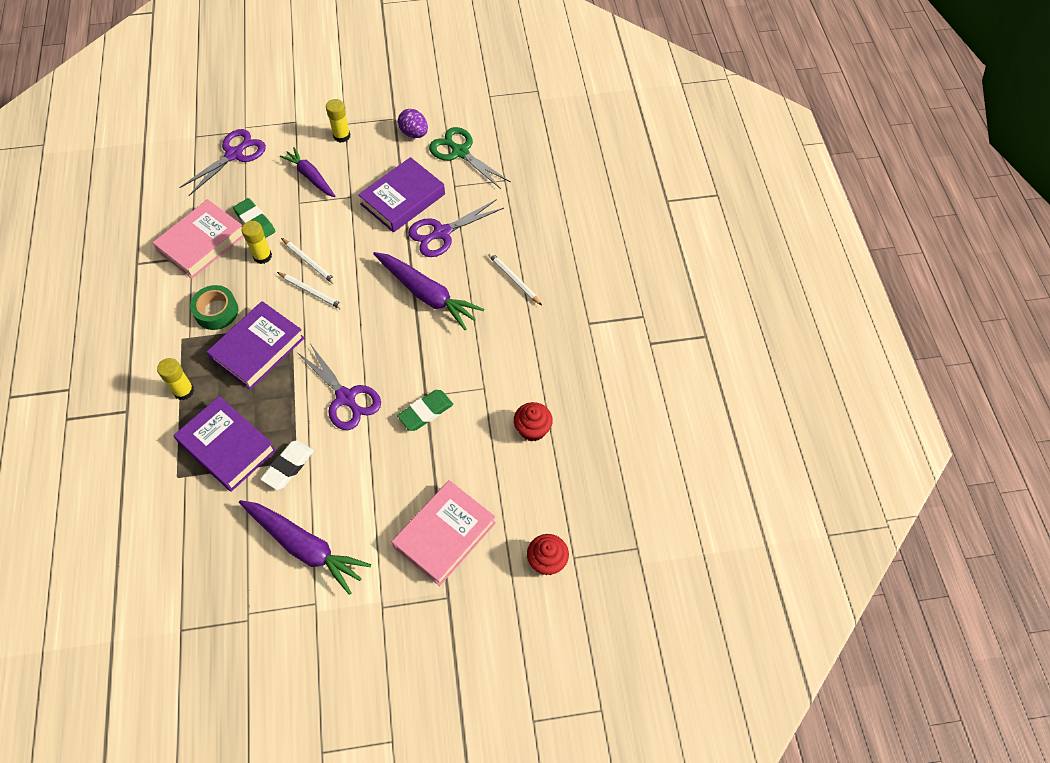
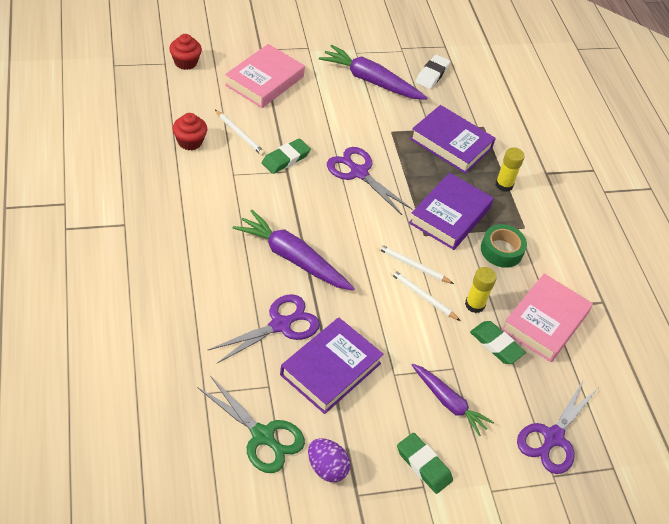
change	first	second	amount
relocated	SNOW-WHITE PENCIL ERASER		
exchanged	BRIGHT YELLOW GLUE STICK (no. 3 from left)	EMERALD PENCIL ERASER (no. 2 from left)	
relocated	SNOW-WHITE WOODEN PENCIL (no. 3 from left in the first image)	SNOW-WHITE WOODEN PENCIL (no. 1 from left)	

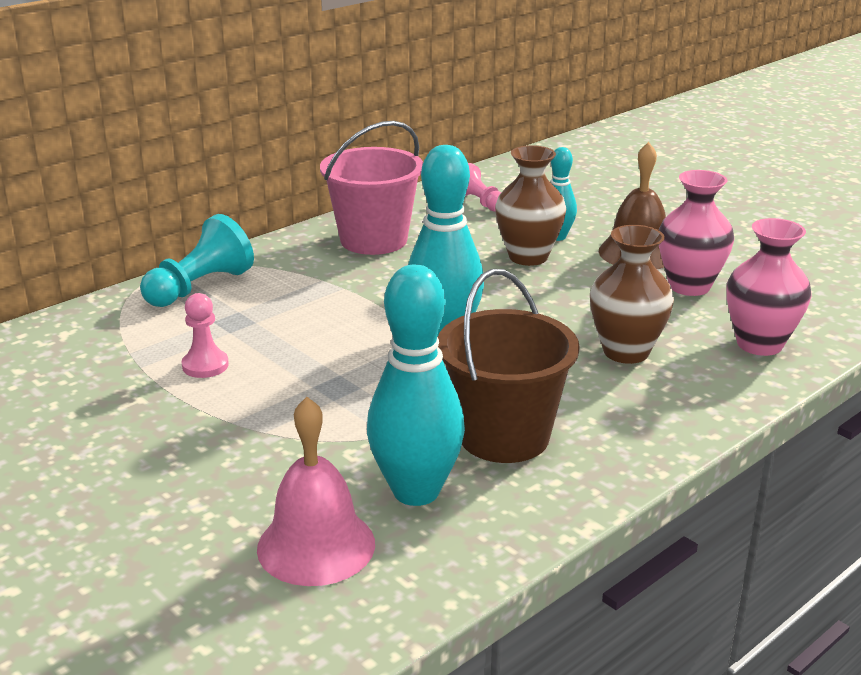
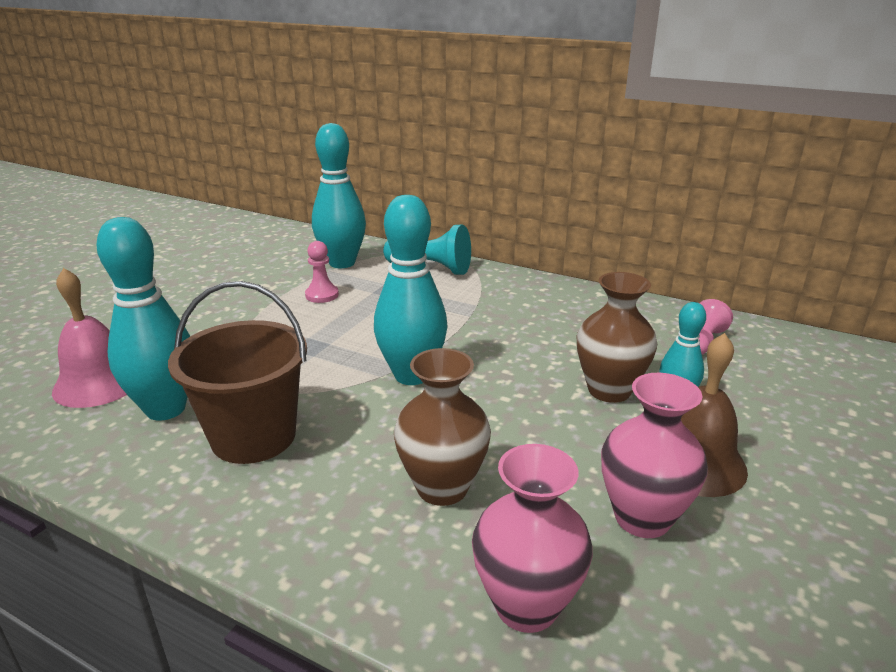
change	first	second	amount
missing	ROSE-PINK BUCKET		
appeared		AQUA TENPIN (no. 2 from left)	

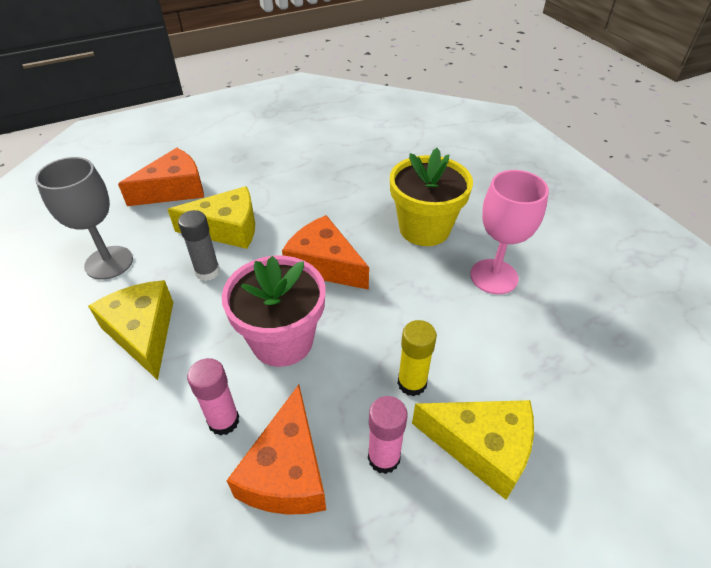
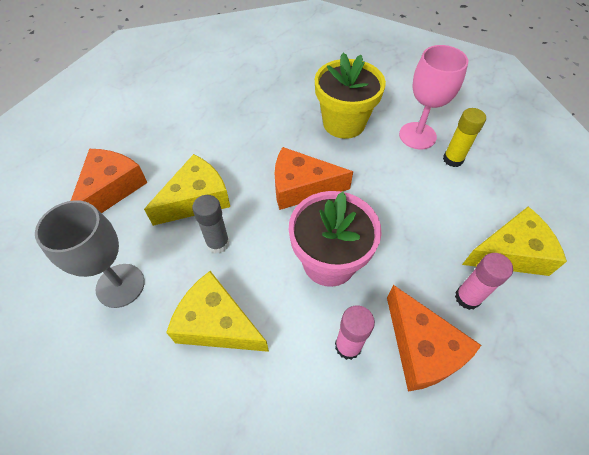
change	first	second	amount
relocated	BRIGHT YELLOW GLUE STICK		

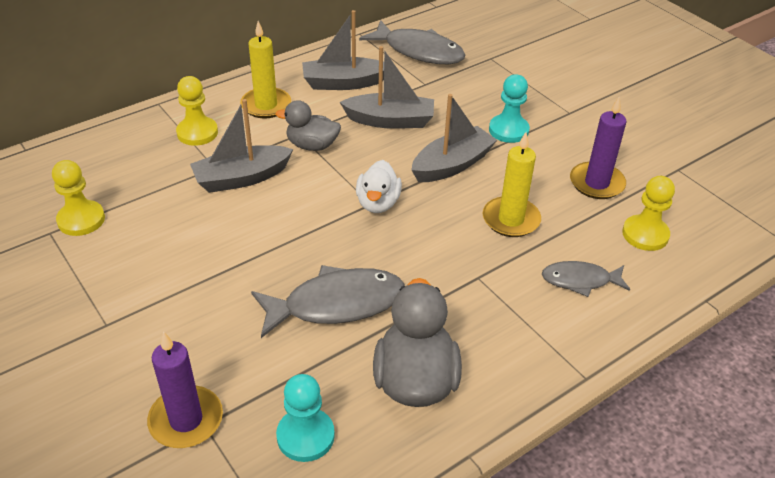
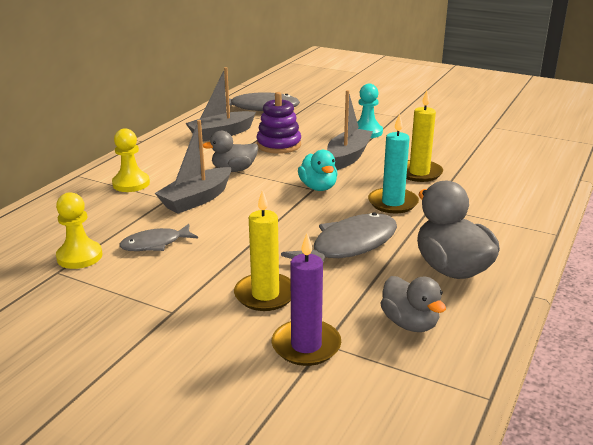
change	first	second	amount
relocated	BRIGHT YELLOW CANDLE (no. 1 from left)		
exchanged	AQUA PAWN (no. 1 from left)	GREY RUBBER DUCK (no. 2 from left)	
exchanged	GREY SAILBOAT (no. 3 from left)	ROYAL PURPLE STACKING TOY	
colour	SNOW-WHITE RUBBER DUCK	AQUA RUBBER DUCK	
relocated	GREY FISH (no. 3 from left in the first image)	GREY FISH (no. 1 from left)	
missing	ROYAL PURPLE CANDLE (no. 2 from left)		
missing	BRIGHT YELLOW PAWN (no. 3 from left)		
appeared		AQUA CANDLE	

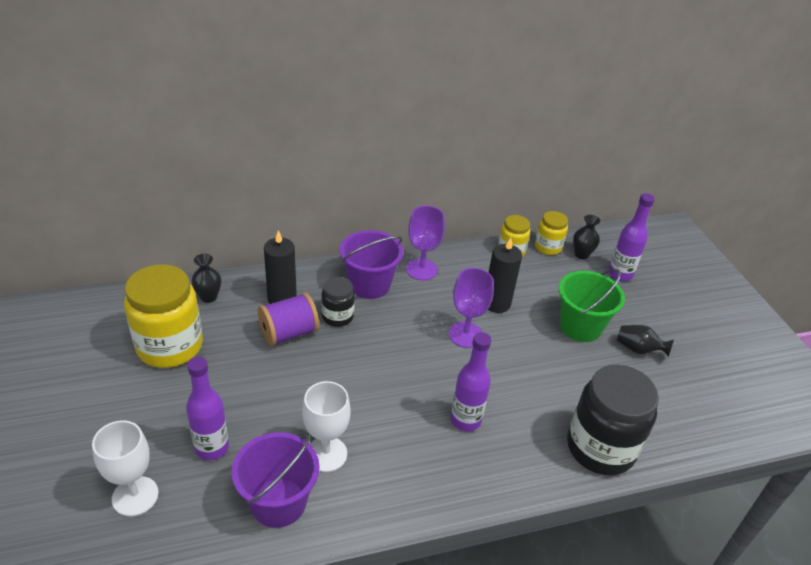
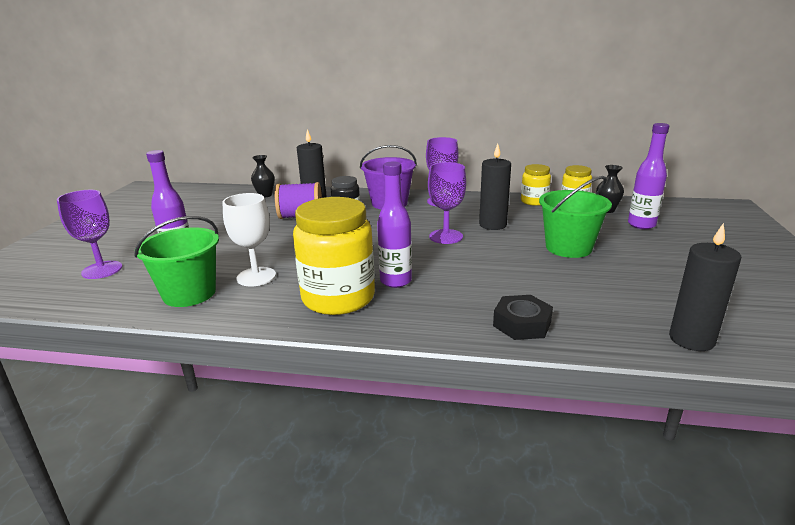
change	first	second	amount
colour	SNOW-WHITE CHALICE (no. 1 from left)	ROYAL PURPLE CHALICE (no. 1 from left)	
relocated	BRIGHT YELLOW PRESERVE JAR (no. 1 from left)		
colour	ROYAL PURPLE BUCKET (no. 1 from left)	EMERALD BUCKET (no. 1 from left)	
exchanged	EBONY PRESERVE JAR (no. 2 from left)	EBONY HEX NUT	
missing	EBONY VASE (no. 3 from left)		
appeared		EBONY CANDLE (no. 3 from left)	

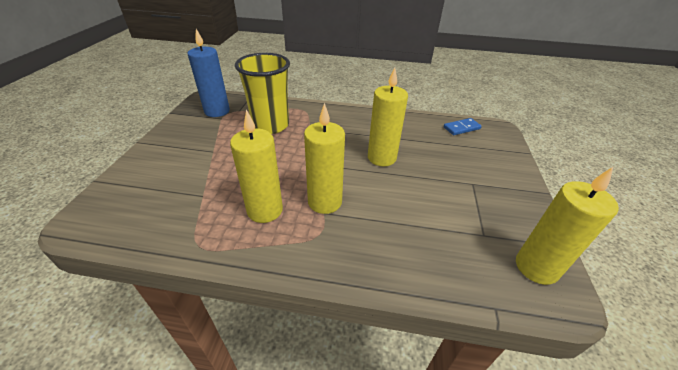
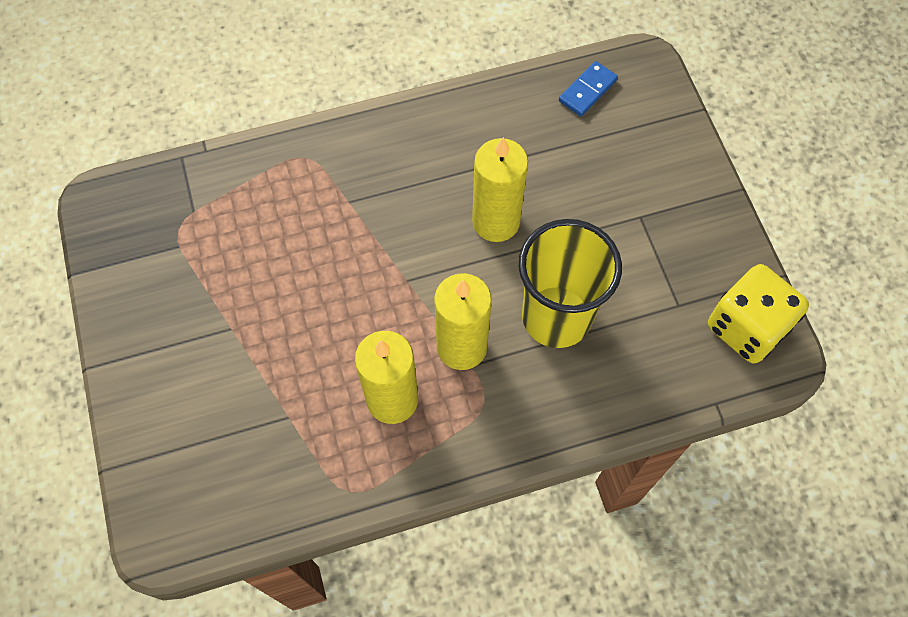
change	first	second	amount
missing	ROYAL BLUE CANDLE		
relocated	BRIGHT YELLOW TUMBLER		
exchanged	BRIGHT YELLOW CANDLE (no. 4 from left)	BRIGHT YELLOW DICE	

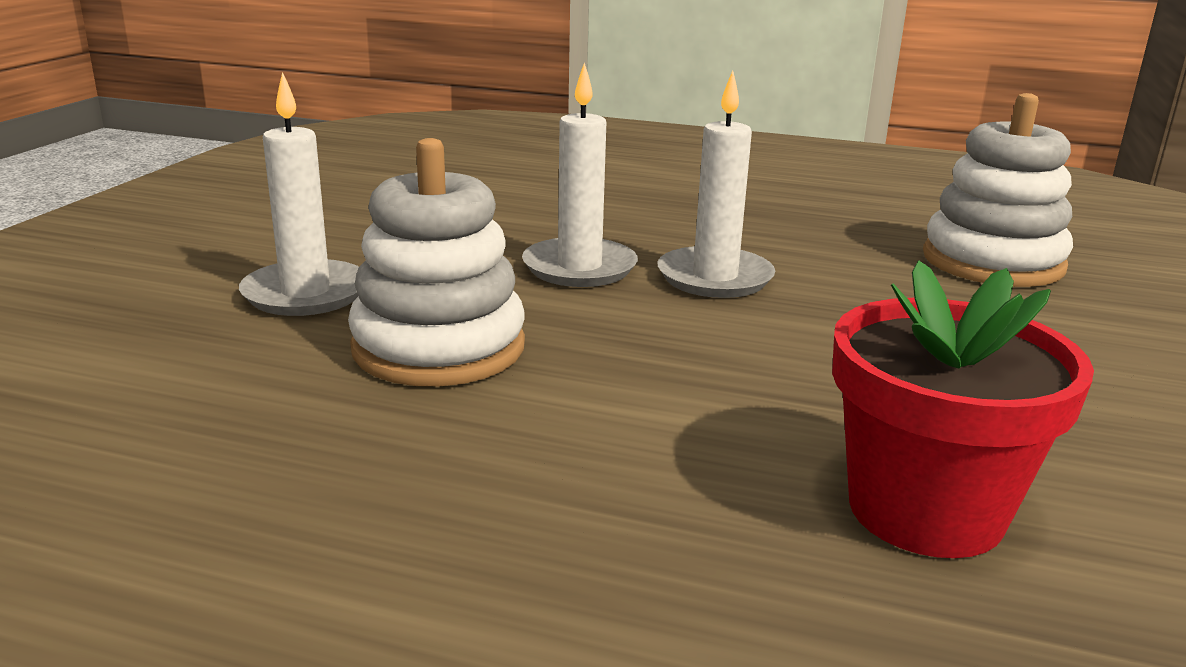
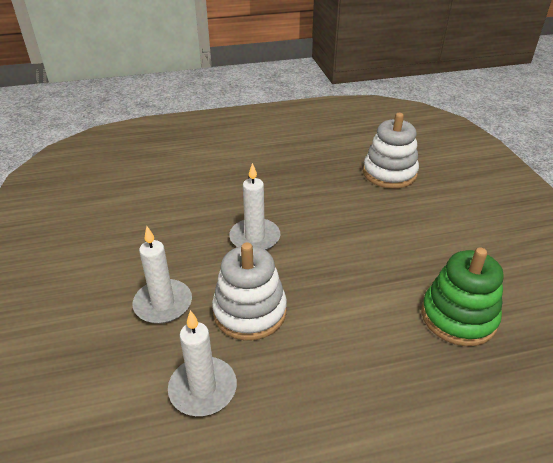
change	first	second	amount
relocated	SNOW-WHITE CANDLE (no. 3 from left in the first image)	SNOW-WHITE CANDLE (no. 2 from left)	
exchanged	CRIMSON POTTED PLANT	EMERALD STACKING TOY	

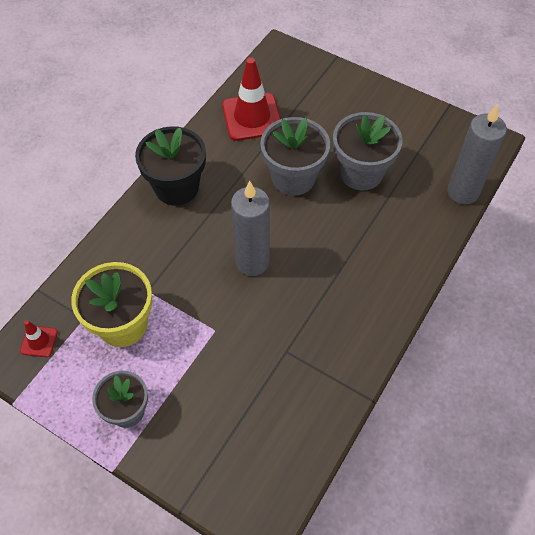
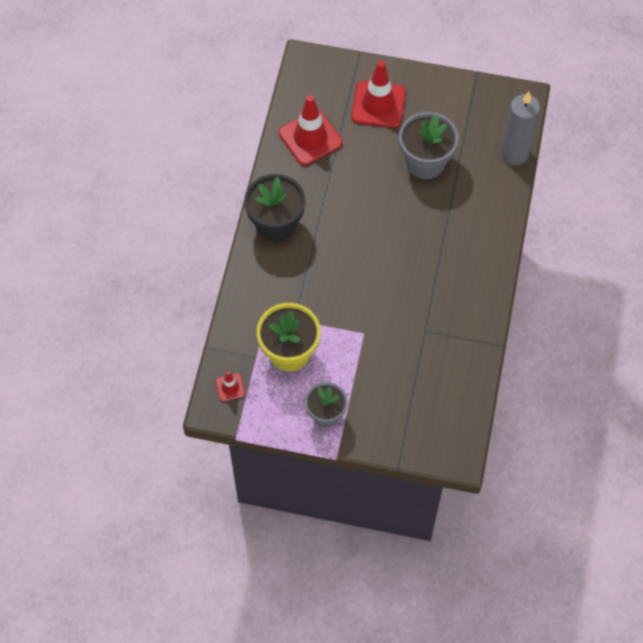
change	first	second	amount
missing	GREY CANDLE (no. 1 from left)		
missing	GREY POTTED PLANT (no. 2 from left)		
appeared		CRIMSON SAFETY CONE (no. 3 from left)	

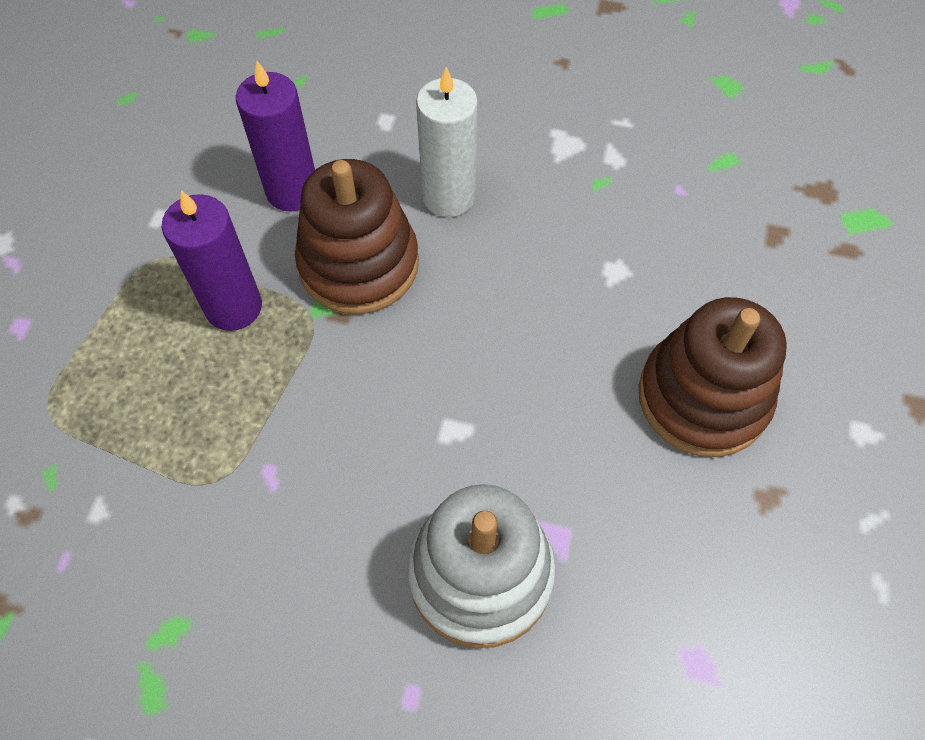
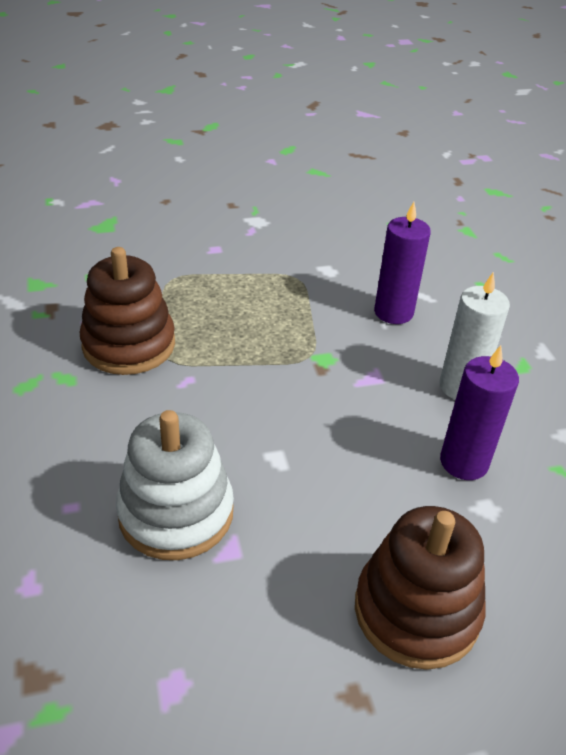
change	first	second	amount
relocated	ROYAL PURPLE CANDLE (no. 1 from left in the first image)	ROYAL PURPLE CANDLE (no. 2 from left)	
relocated	RUSSET STACKING TOY (no. 1 from left)		

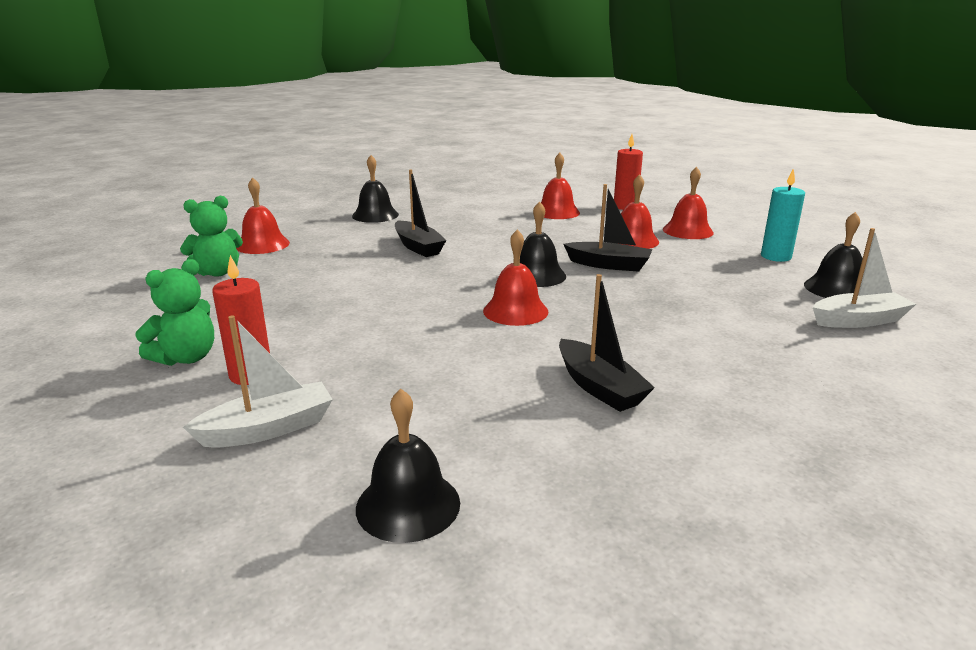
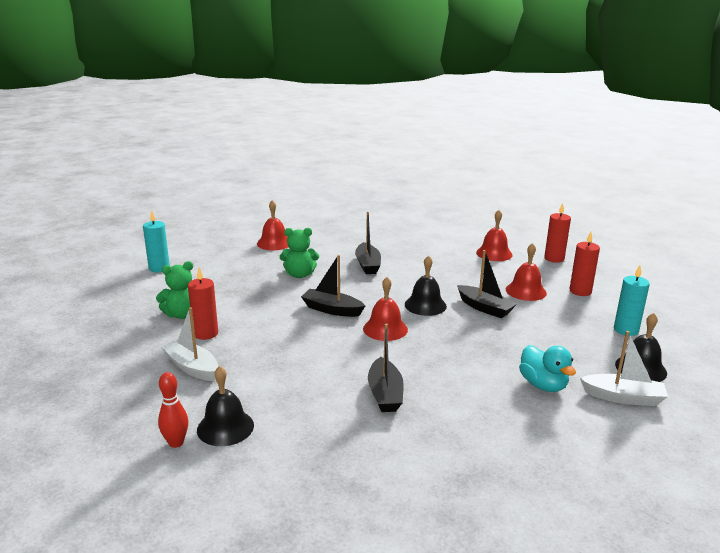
change	first	second	amount
relocated	EMERALD TEDDY (no. 2 from left)		
spun	SNOW-WHITE SAILBOAT (no. 1 from left)		135 degrees counterclockwise
missing	EBONY HAND BELL (no. 1 from left)		
exchanged	CRIMSON HAND BELL (no. 5 from left)	CRIMSON CANDLE (no. 3 from left)	
appeared		AQUA CANDLE (no. 1 from left)	
appeared		CRIMSON TENPIN	
appeared		EBONY SAILBOAT (no. 1 from left)	
appeared		AQUA RUBBER DUCK	

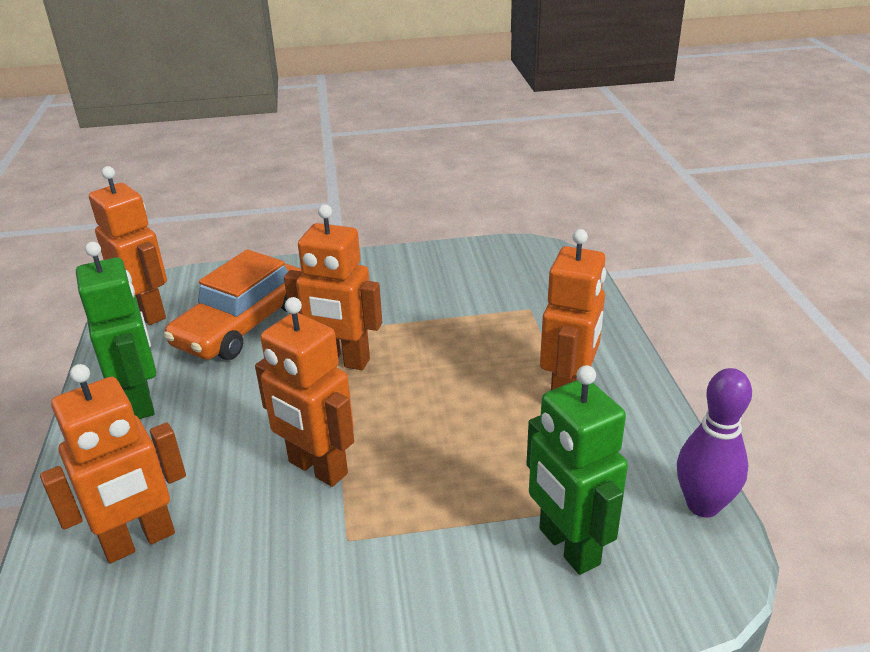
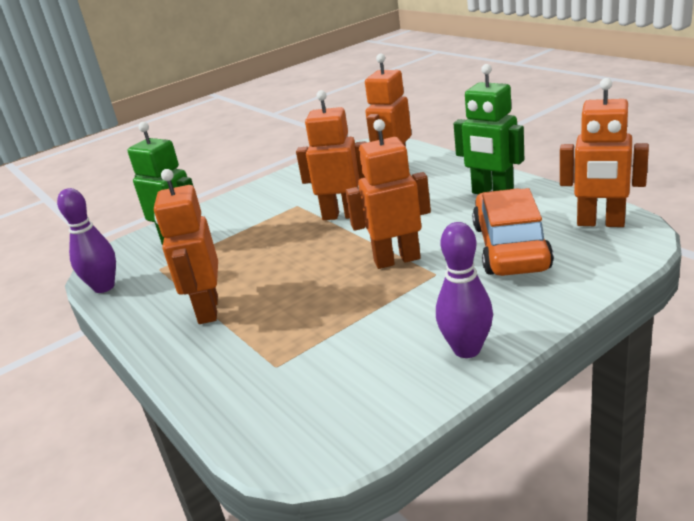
change	first	second	amount
appeared		ROYAL PURPLE TENPIN (no. 2 from left)	

